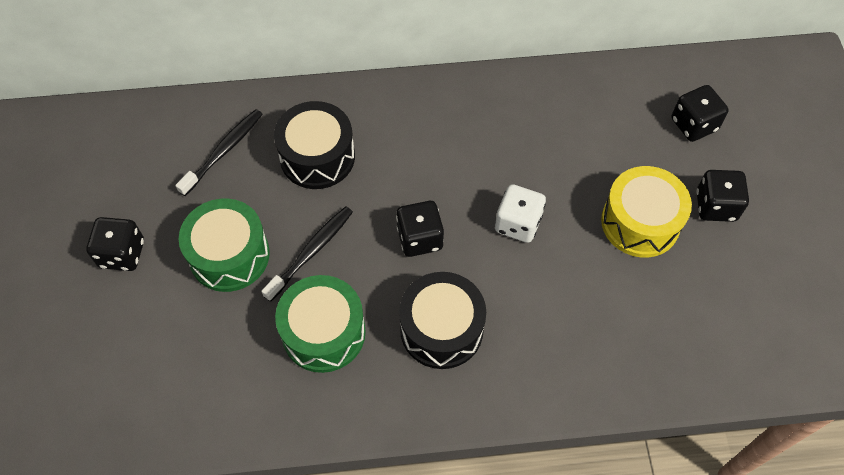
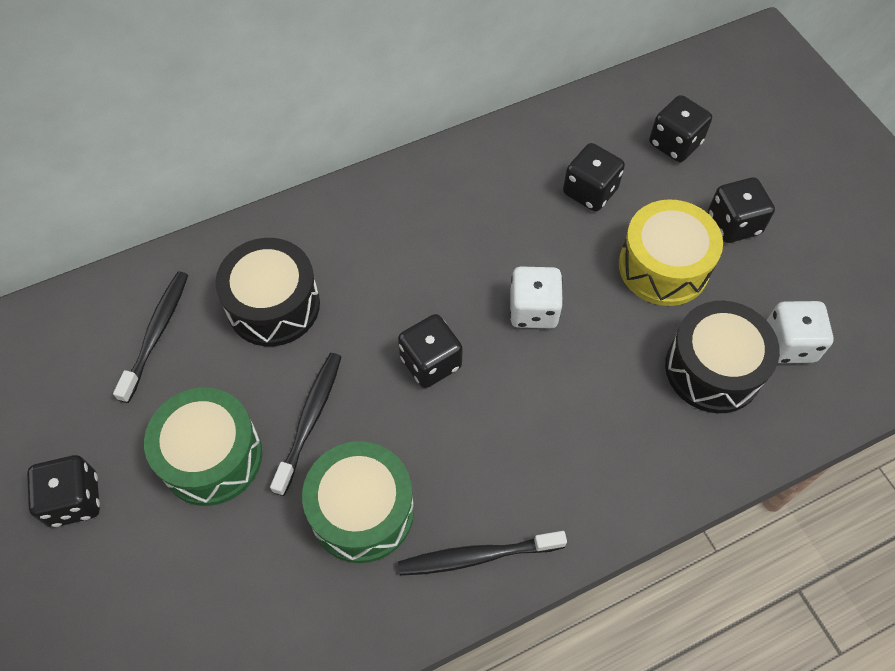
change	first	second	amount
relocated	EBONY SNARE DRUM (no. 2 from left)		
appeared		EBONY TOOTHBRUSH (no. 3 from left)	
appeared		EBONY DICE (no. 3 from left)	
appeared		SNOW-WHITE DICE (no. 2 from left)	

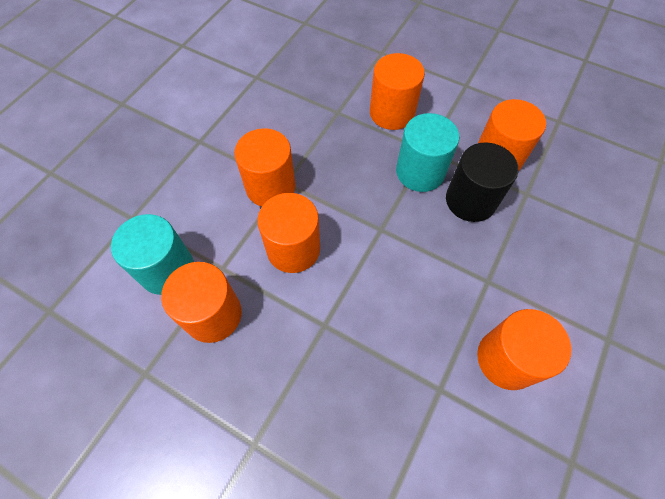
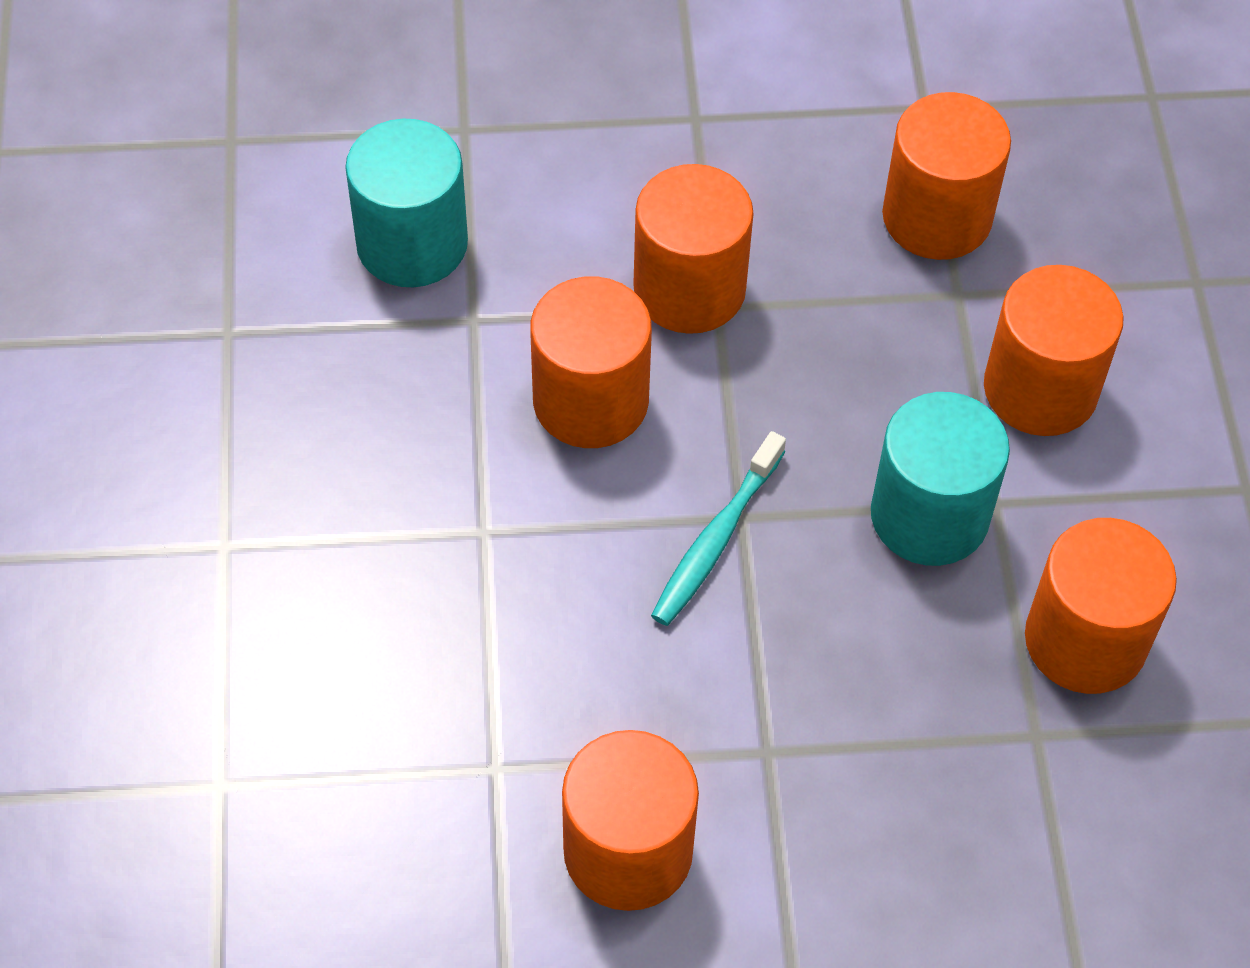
change	first	second	amount
relocated	ORANGE-COLOURED CYLINDER (no. 1 from left in the first image)	ORANGE-COLOURED CYLINDER (no. 4 from left)	
missing	EBONY CYLINDER		
appeared		AQUA TOOTHBRUSH	

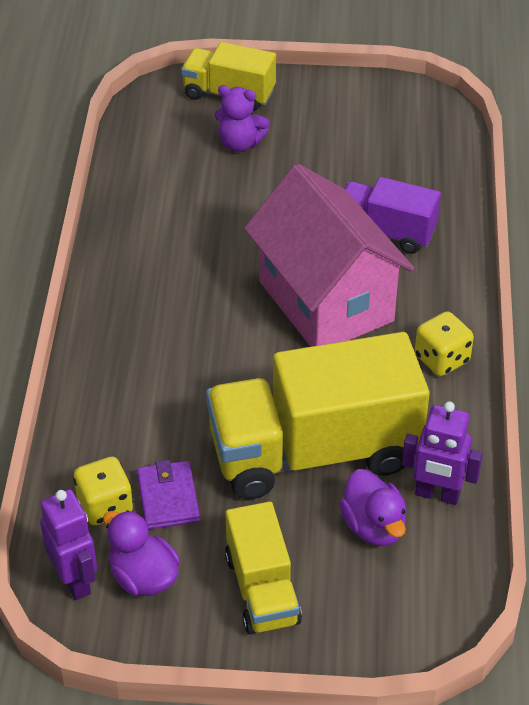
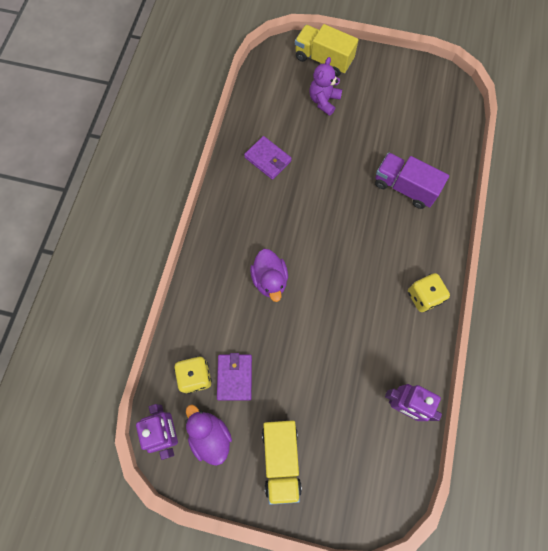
change	first	second	amount
missing	BRIGHT YELLOW LORRY (no. 3 from left)		
spun	ROYAL PURPLE TEDDY		90 degrees clockwise
missing	ROSE-PINK HOUSE		
relocated	ROYAL PURPLE RUBBER DUCK (no. 2 from left)		
appeared		ROYAL PURPLE CARD WALLET (no. 2 from left)	

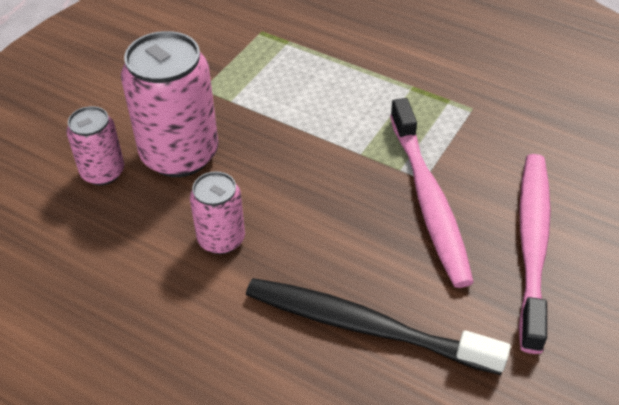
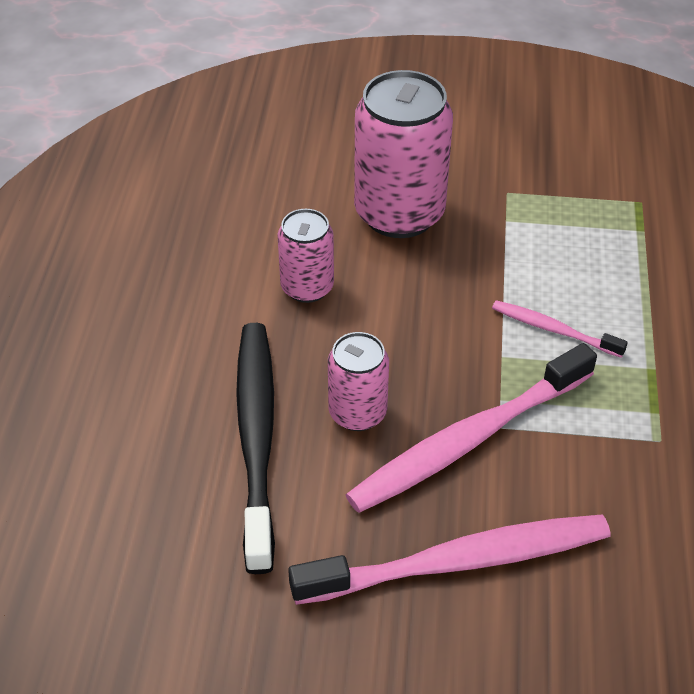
change	first	second	amount
relocated	ROSE-PINK SODA CAN (no. 1 from left in the first image)	ROSE-PINK SODA CAN (no. 2 from left)	
appeared		ROSE-PINK TOOTHBRUSH (no. 3 from left)	

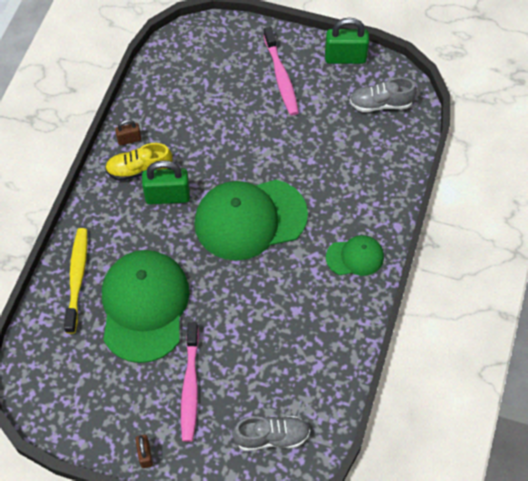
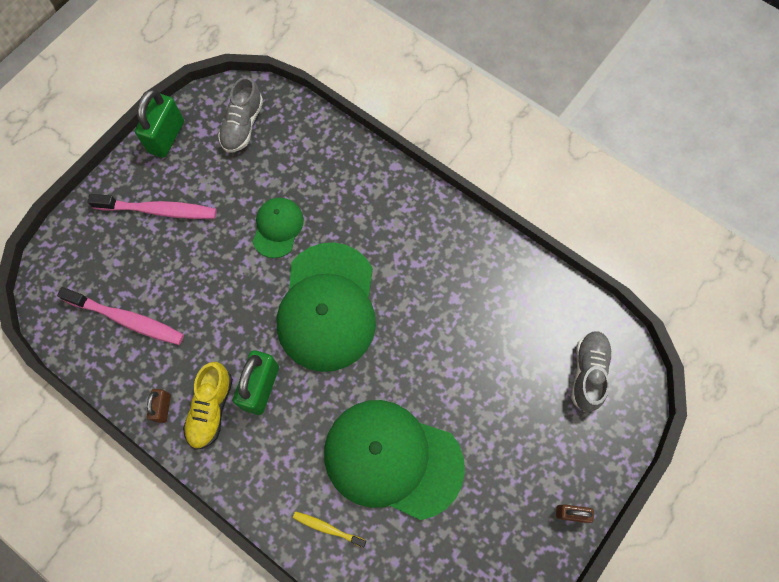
change	first	second	amount
size	BRIGHT YELLOW TOOTHBRUSH		x0.54
relocated	ROSE-PINK TOOTHBRUSH (no. 1 from left)		
relocated	EMERALD PEAKED CAP (no. 3 from left in the first image)	EMERALD PEAKED CAP (no. 1 from left)	

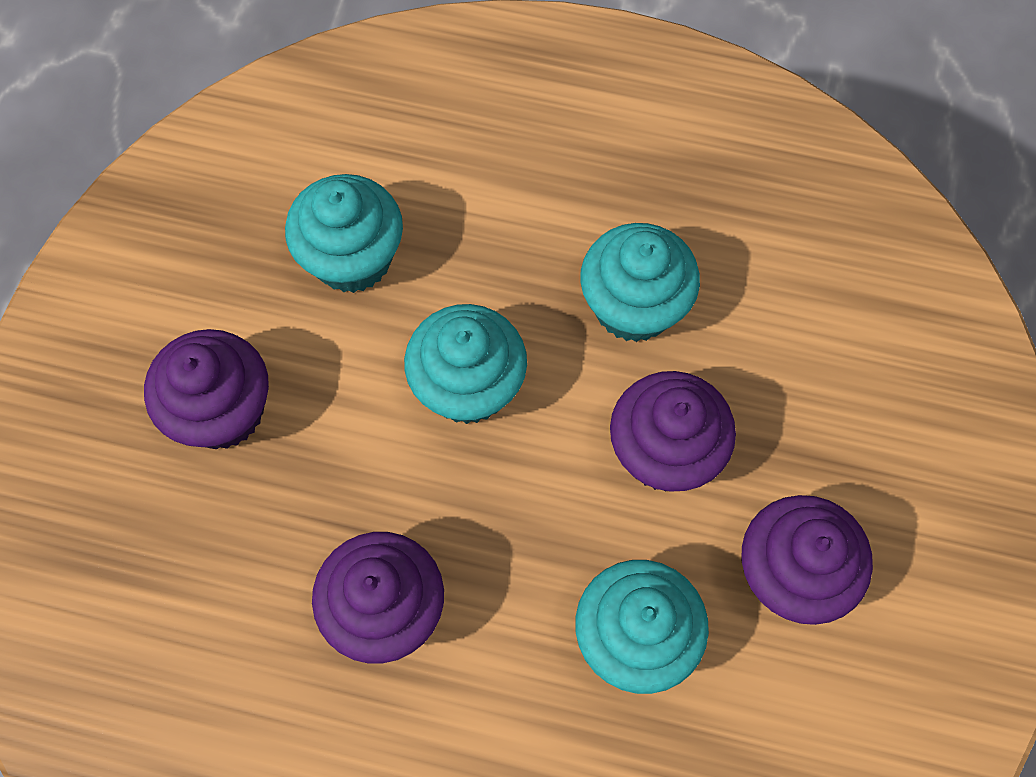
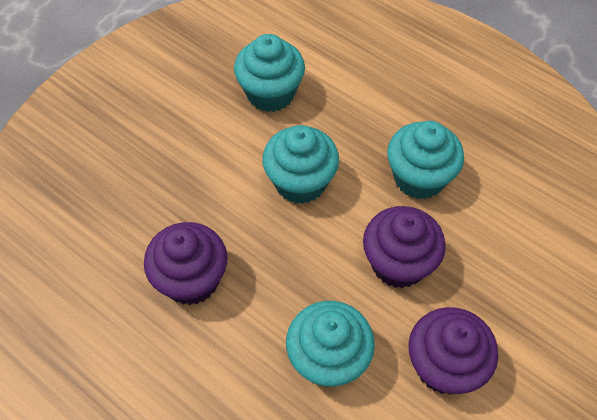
change	first	second	amount
missing	ROYAL PURPLE FAIRY CAKE (no. 1 from left)		

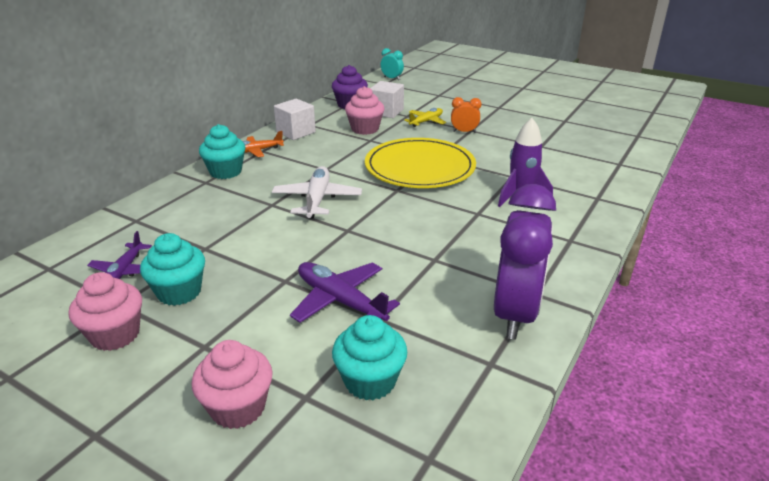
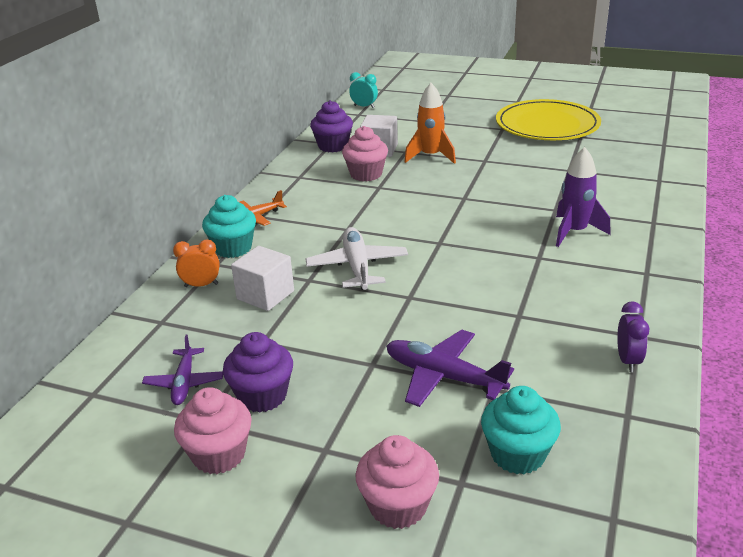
change	first	second	amount
colour	AQUA FAIRY CAKE (no. 1 from left)	ROYAL PURPLE FAIRY CAKE (no. 1 from left)	
relocated	SNOW-WHITE BLOCK (no. 1 from left)		
relocated	BRIGHT YELLOW FLAT DISH		
exchanged	BRIGHT YELLOW AEROPLANE	ORANGE-COLOURED TOY ROCKET	
relocated	ORANGE-COLOURED CLOCK		
size	ROYAL PURPLE CLOCK		x0.45

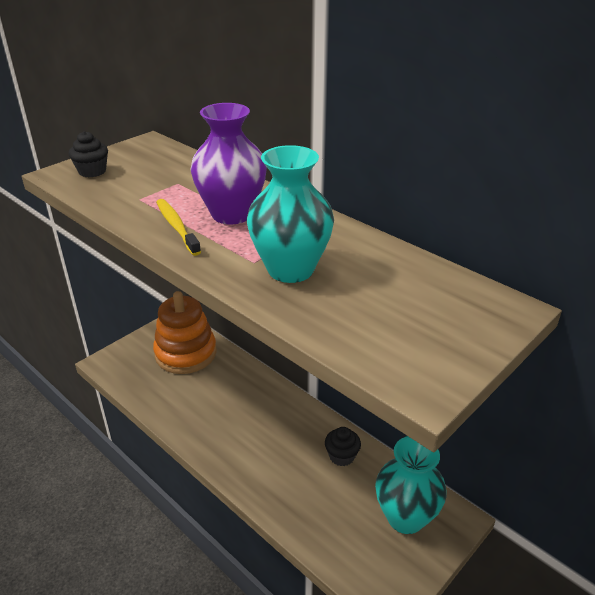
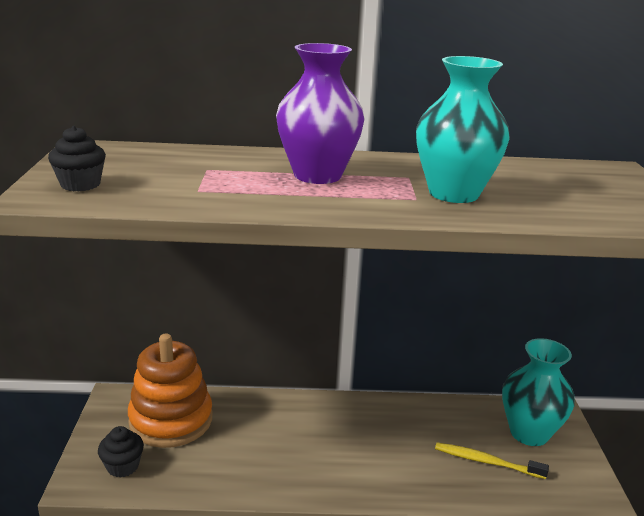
change	first	second	amount
relocated	BRIGHT YELLOW TOOTHBRUSH		
relocated	EBONY FAIRY CAKE (no. 2 from left)		

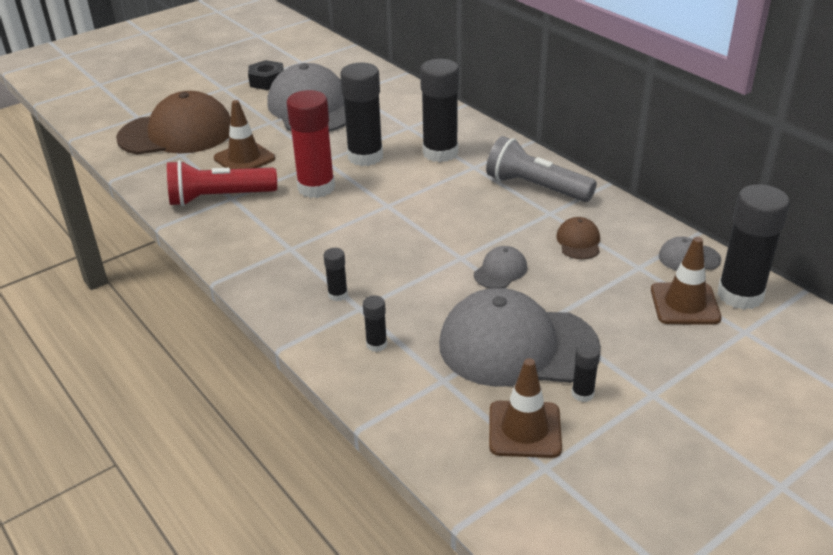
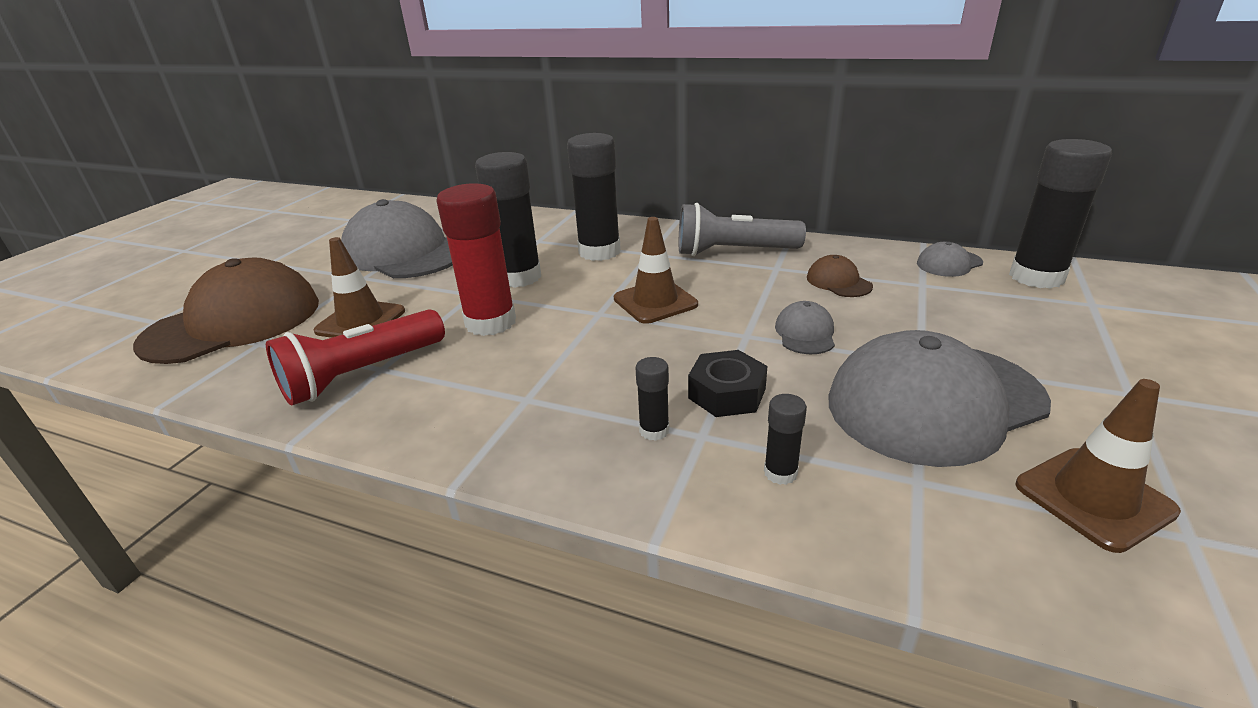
change	first	second	amount
relocated	EBONY HEX NUT		
missing	EBONY GLUE STICK (no. 5 from left)		
relocated	RUSSET SAFETY CONE (no. 3 from left in the first image)	RUSSET SAFETY CONE (no. 2 from left)	

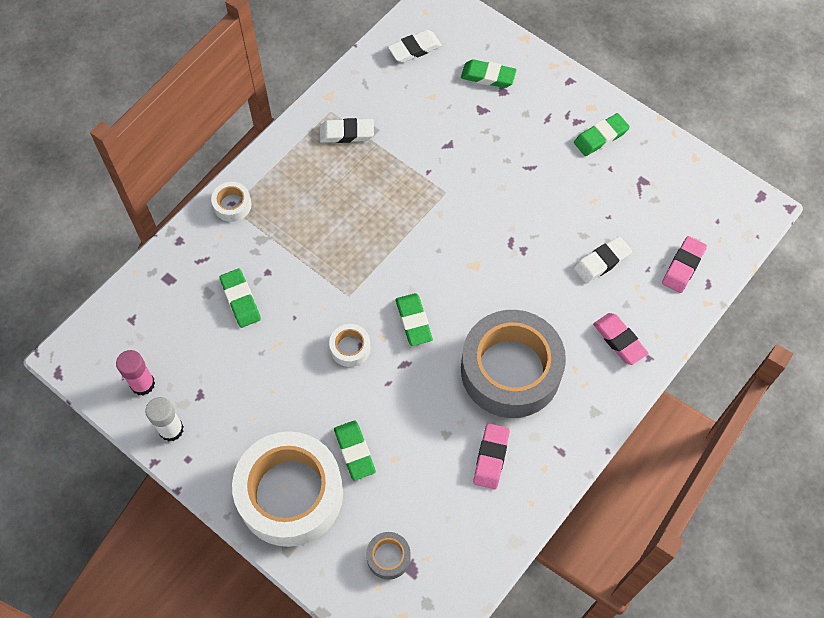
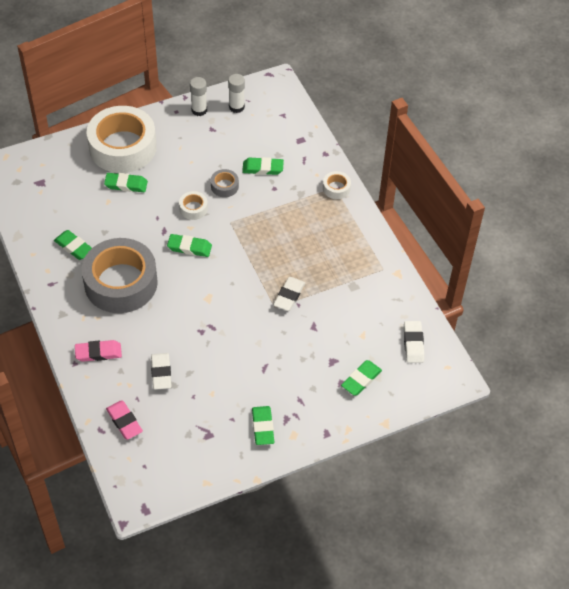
change	first	second	amount
colour	ROSE-PINK GLUE STICK	SNOW-WHITE GLUE STICK (no. 2 from left)	
relocated	SNOW-WHITE PENCIL ERASER (no. 1 from left in the first image)	SNOW-WHITE PENCIL ERASER (no. 2 from left)	
relocated	GREY STICKY TAPE (no. 1 from left in the first image)	GREY STICKY TAPE (no. 2 from left)	
colour	ROSE-PINK PENCIL ERASER (no. 1 from left)	EMERALD PENCIL ERASER (no. 1 from left)	

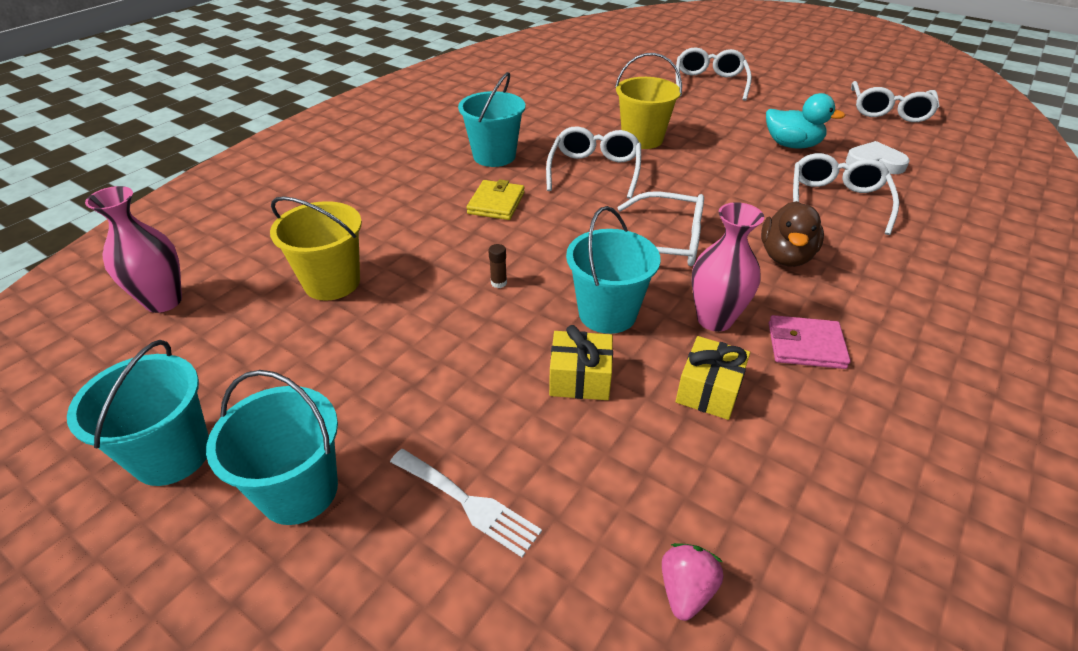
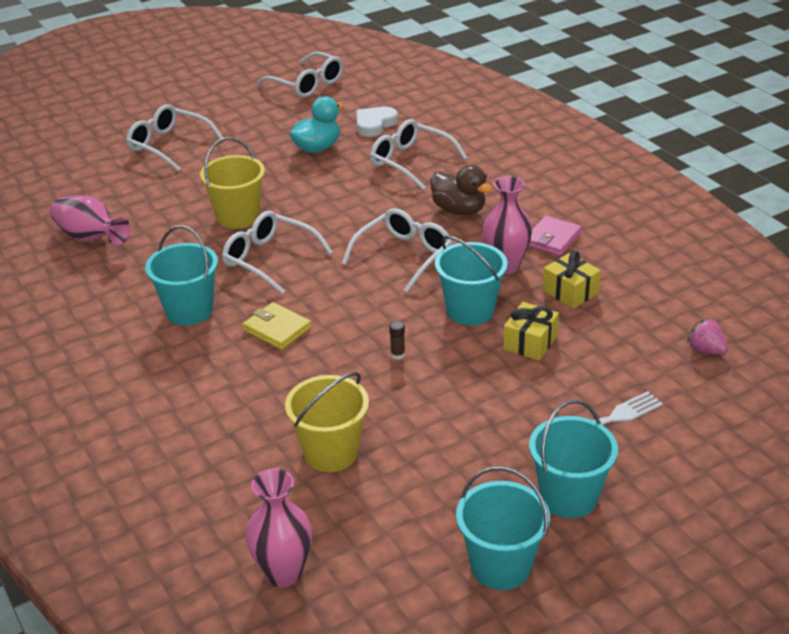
change	first	second	amount
appeared		ROSE-PINK VASE (no. 1 from left)	

